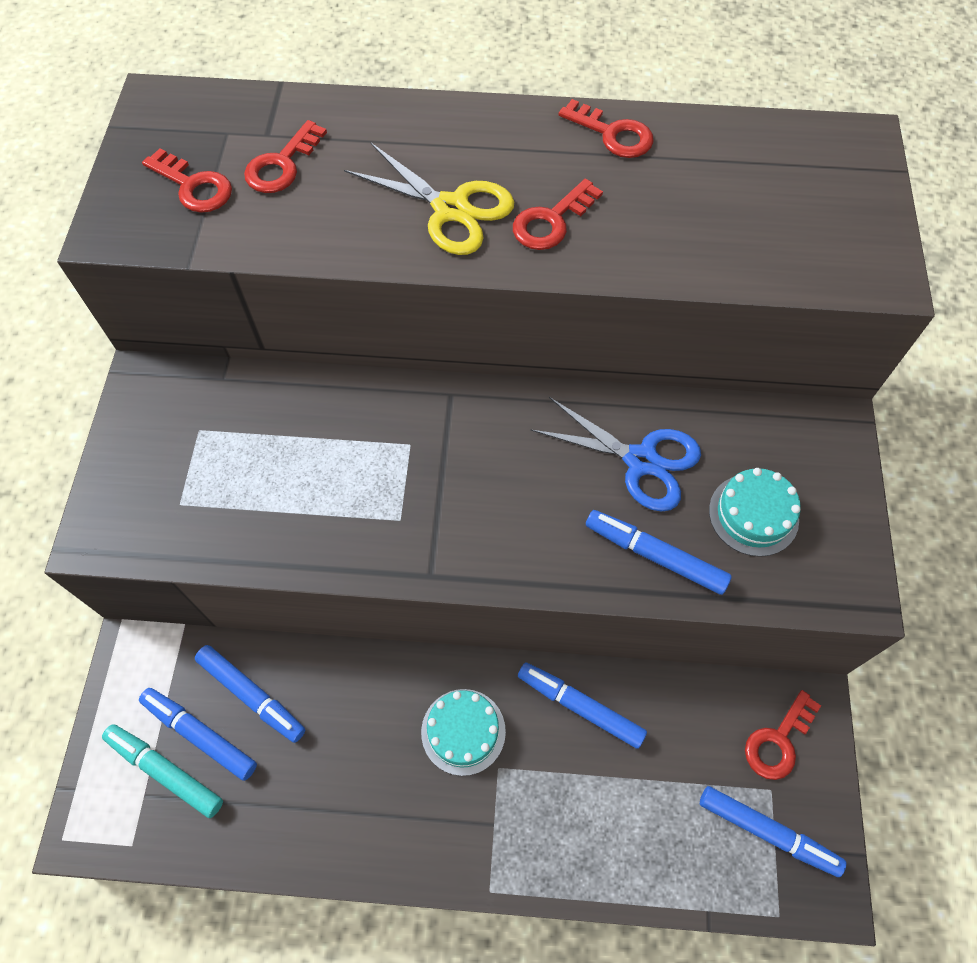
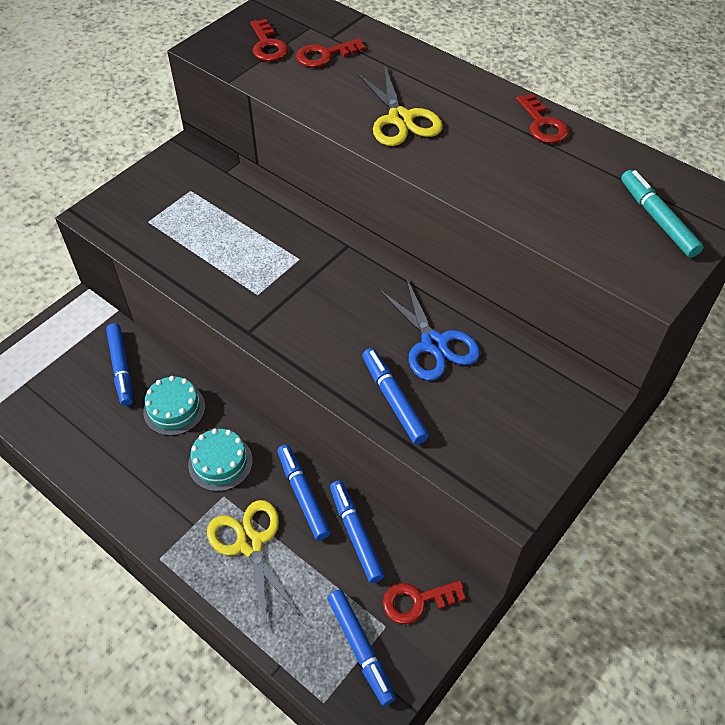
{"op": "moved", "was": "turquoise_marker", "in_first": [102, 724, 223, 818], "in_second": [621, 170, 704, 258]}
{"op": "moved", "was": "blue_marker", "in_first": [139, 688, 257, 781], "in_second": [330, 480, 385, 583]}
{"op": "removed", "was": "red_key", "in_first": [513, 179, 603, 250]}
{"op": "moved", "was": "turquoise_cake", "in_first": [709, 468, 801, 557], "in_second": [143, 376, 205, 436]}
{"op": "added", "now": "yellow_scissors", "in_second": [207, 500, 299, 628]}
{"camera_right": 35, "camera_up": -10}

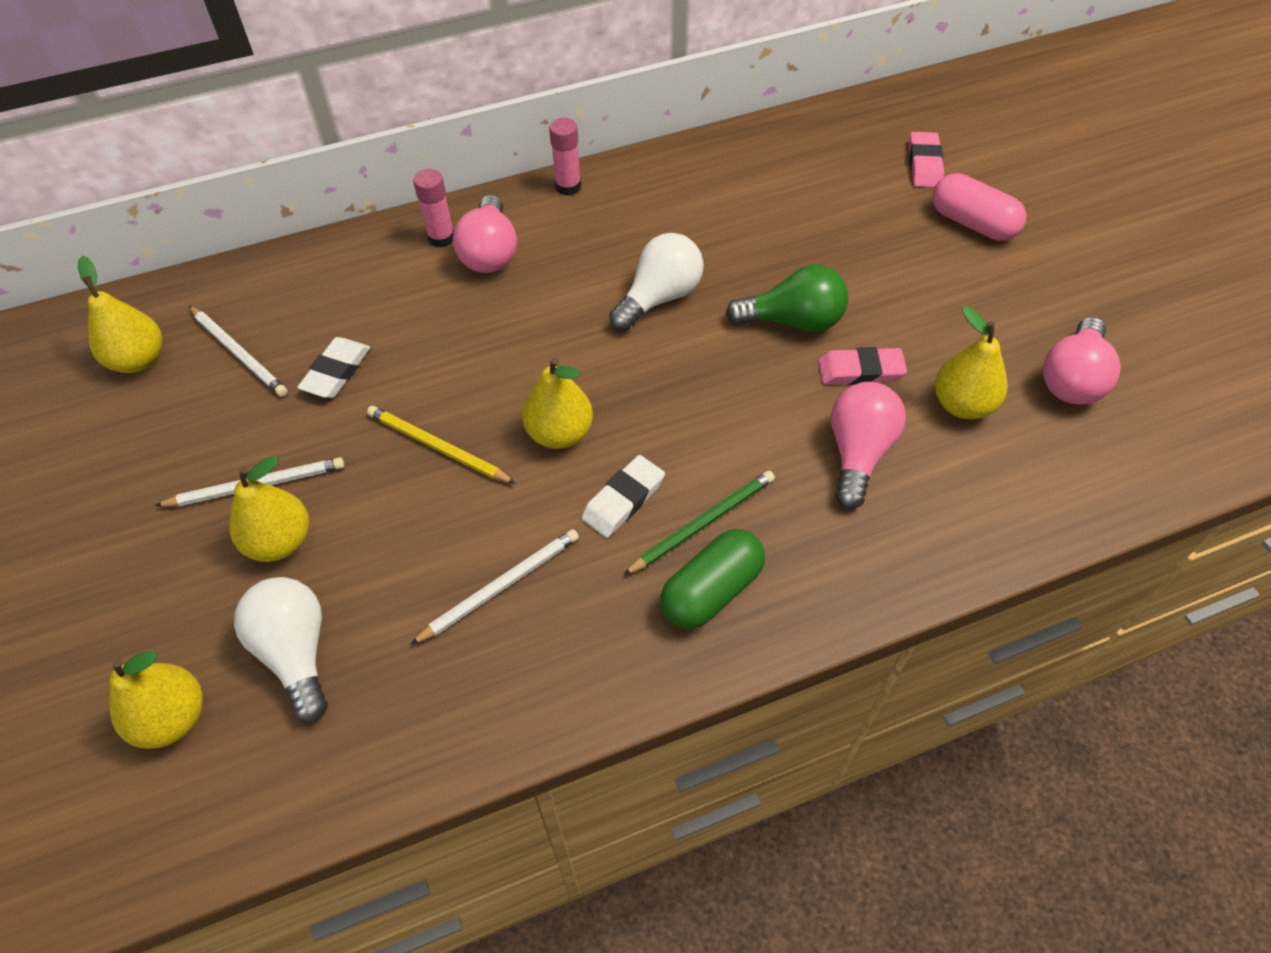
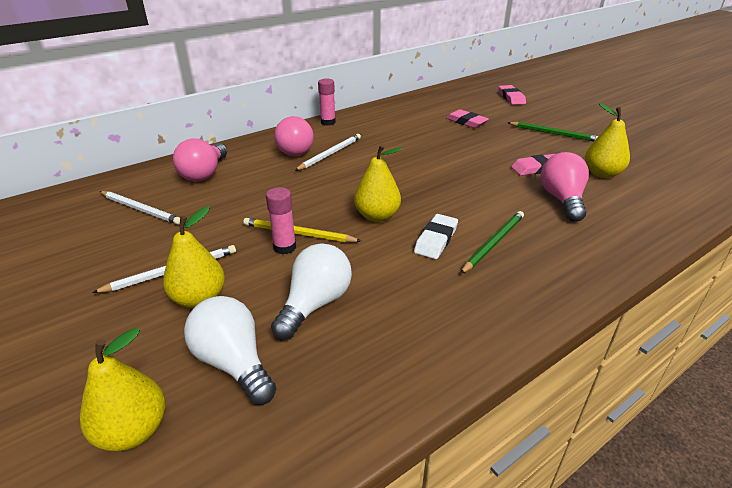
{"op": "removed", "was": "yellow_pear", "in_first": [78, 256, 162, 373]}
{"op": "removed", "was": "white_eraser", "in_first": [297, 337, 370, 398]}
{"op": "moved", "was": "white_pencil", "in_first": [410, 529, 579, 645], "in_second": [295, 134, 361, 171]}
{"op": "moved", "was": "pink_glue_stick", "in_first": [413, 169, 454, 248], "in_second": [266, 187, 296, 255]}
{"op": "moved", "was": "white_light_bulb", "in_first": [609, 233, 704, 331], "in_second": [271, 243, 352, 340]}
{"op": "removed", "was": "green_capsule", "in_first": [660, 529, 765, 629]}
{"op": "removed", "was": "green_light_bulb", "in_first": [726, 265, 848, 332]}
{"op": "removed", "was": "pink_capsule", "in_first": [932, 173, 1026, 241]}
{"op": "moved", "was": "pink_light_bulb", "in_first": [1043, 317, 1121, 405], "in_second": [173, 138, 227, 181]}
{"op": "added", "now": "pink_eraser", "in_second": [446, 109, 489, 128]}
{"op": "added", "now": "green_pencil", "in_second": [507, 122, 598, 142]}
{"camera_right": -15, "camera_up": -20}

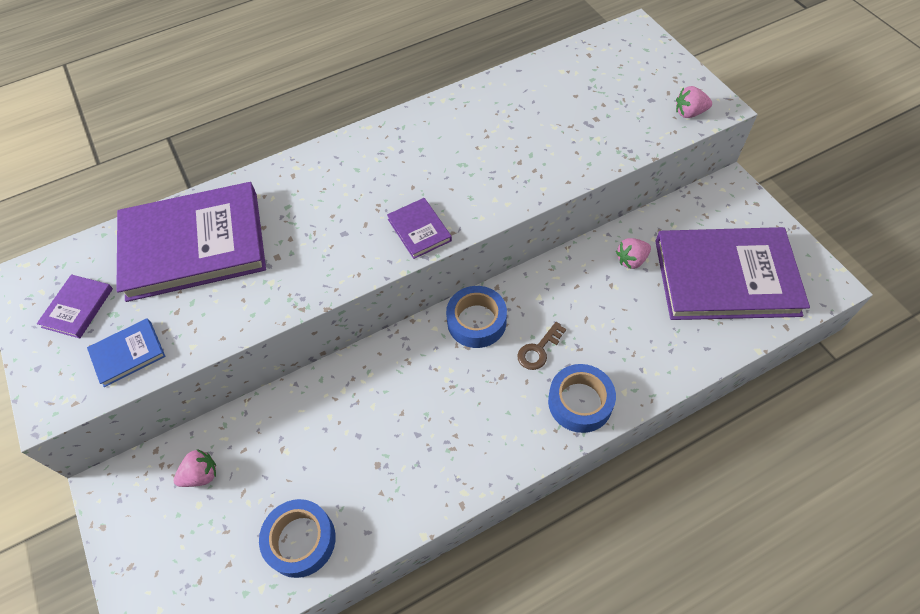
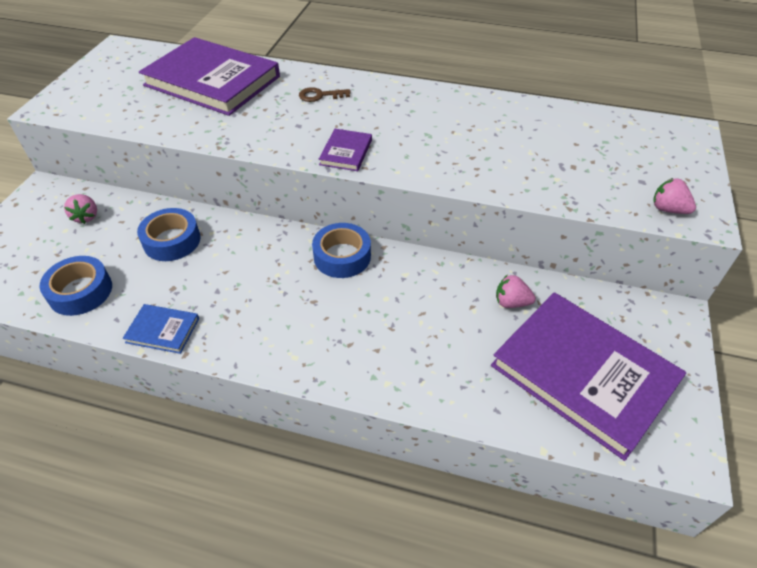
{"op": "removed", "was": "purple_book", "in_first": [37, 274, 113, 339]}
{"op": "moved", "was": "blue_book", "in_first": [87, 318, 166, 387], "in_second": [123, 304, 199, 354]}
{"op": "turned", "was": "pink_strawberry", "in_first": [174, 449, 216, 487], "in_second": [64, 194, 97, 224], "clockwise": 60}
{"op": "moved", "was": "brown_key", "in_first": [517, 322, 566, 370], "in_second": [299, 87, 351, 102]}
{"op": "moved", "was": "blue_tape", "in_first": [548, 364, 616, 433], "in_second": [137, 208, 200, 261]}
{"camera_right": 40, "camera_up": -10}

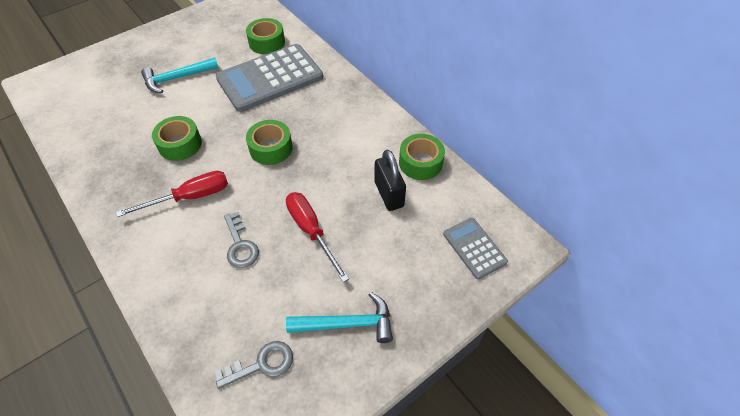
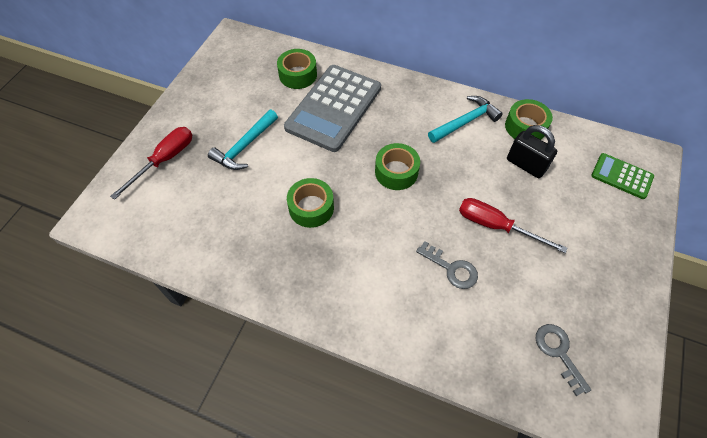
{"op": "moved", "was": "red_screwdriver", "in_first": [116, 171, 228, 217], "in_second": [110, 127, 192, 200]}
{"op": "turned", "was": "grey_key", "in_first": [215, 341, 293, 389], "in_second": [536, 324, 591, 396], "clockwise": -60}
{"op": "moved", "was": "turquoise_hammer", "in_first": [286, 292, 393, 343], "in_second": [428, 96, 503, 143]}
{"op": "recoloured", "was": "grey_calculator", "now": "green_calculator", "in_first": [443, 218, 508, 279], "in_second": [591, 153, 654, 199]}
{"camera_right": -30, "camera_up": 5}

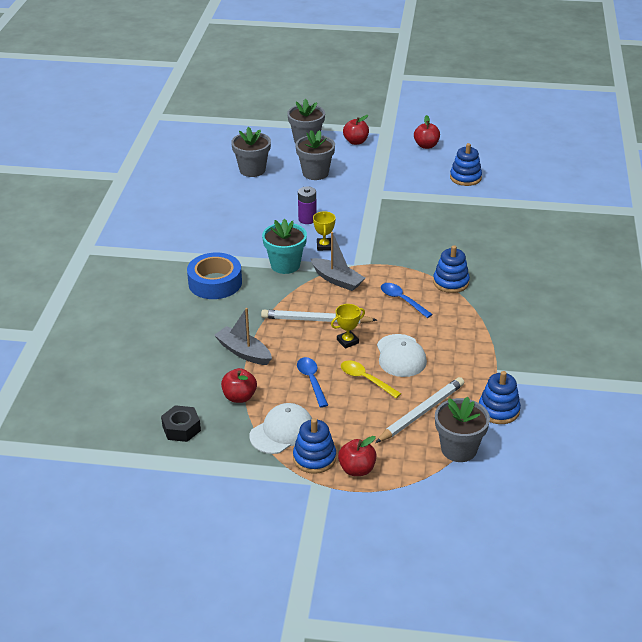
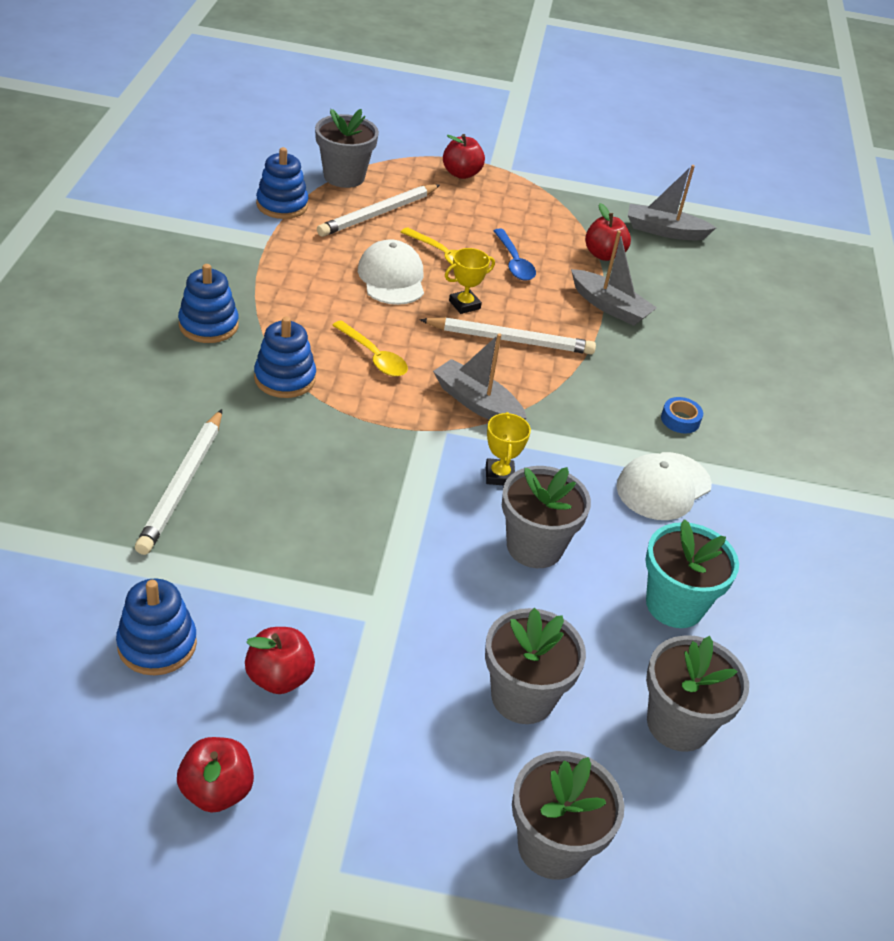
{"op": "replaced", "was": "black_nut", "now": "grey_boat", "in_first": [161, 405, 201, 442], "in_second": [628, 165, 716, 240]}
{"op": "resized", "was": "blue_tape", "in_first": [187, 253, 242, 299], "in_second": [661, 397, 703, 433], "ratio": 0.44}
{"op": "moved", "was": "white_cap", "in_first": [250, 403, 312, 454], "in_second": [616, 452, 712, 520]}
{"op": "moved", "was": "turquoise_flower_pot", "in_first": [262, 219, 307, 274], "in_second": [645, 519, 739, 628]}
{"op": "moved", "was": "blue_stacking_toy", "in_first": [293, 418, 336, 474], "in_second": [178, 264, 239, 343]}
{"op": "replaced", "was": "purple_battery", "now": "grey_flower_pot", "in_first": [298, 187, 317, 224], "in_second": [502, 466, 591, 568]}
{"op": "moved", "was": "red_apple", "in_first": [343, 115, 369, 145], "in_second": [245, 627, 315, 694]}
{"op": "recoloured", "was": "blue_spoon", "now": "yellow_spoon", "in_first": [381, 283, 433, 318], "in_second": [332, 320, 408, 376]}
{"op": "added", "now": "white_pencil", "in_second": [135, 409, 222, 555]}
{"camera_right": 175, "camera_up": 5}

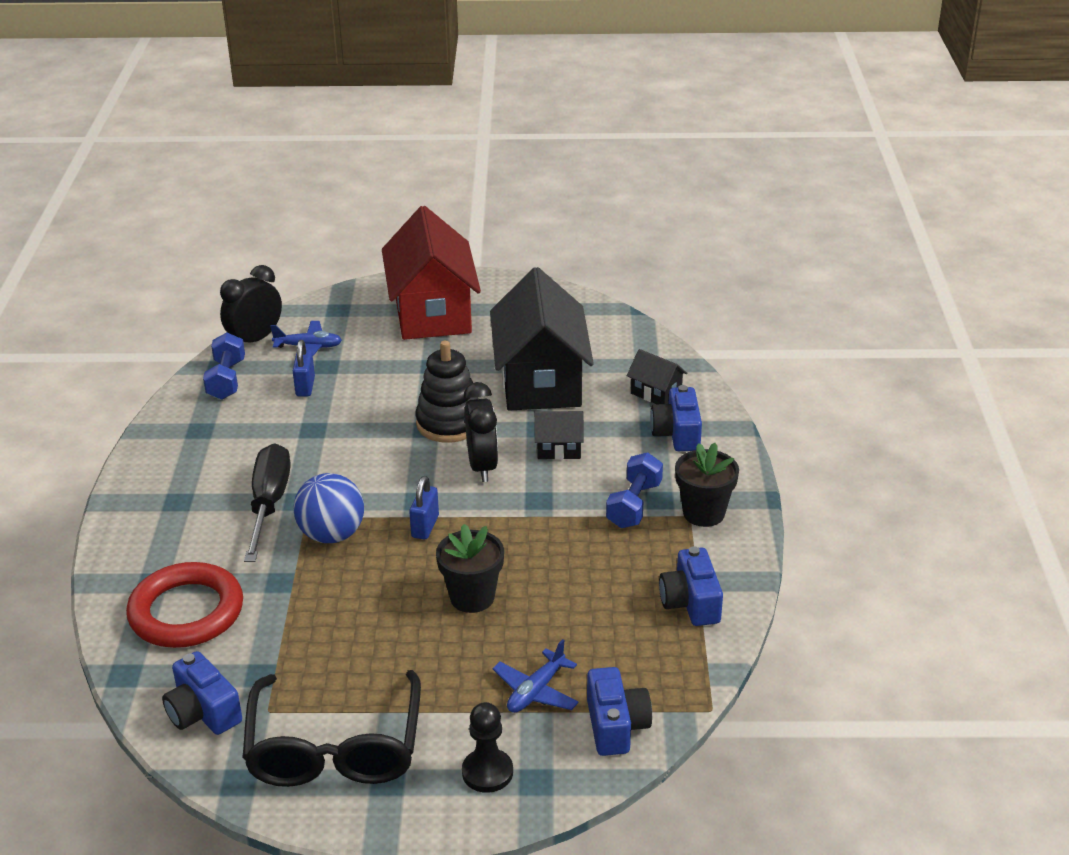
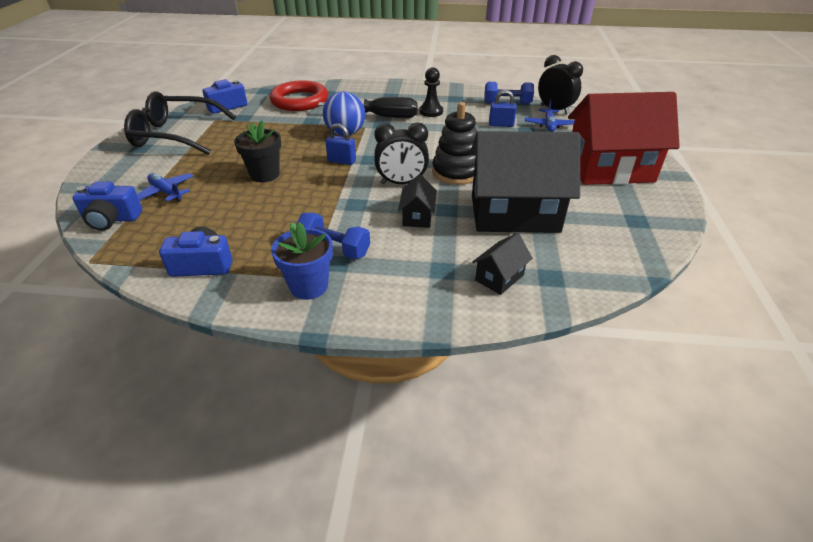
{"op": "moved", "was": "black_pawn", "in_first": [462, 702, 513, 793], "in_second": [419, 67, 443, 117]}
{"op": "removed", "was": "blue_camera", "in_first": [650, 385, 702, 451]}
{"op": "recoloured", "was": "black_flower_pot", "now": "blue_flower_pot", "in_first": [675, 443, 739, 527], "in_second": [271, 222, 333, 300]}
{"camera_right": 95, "camera_up": 5}

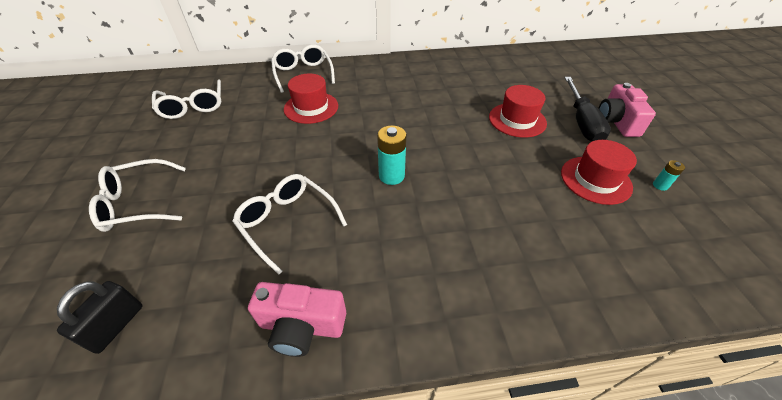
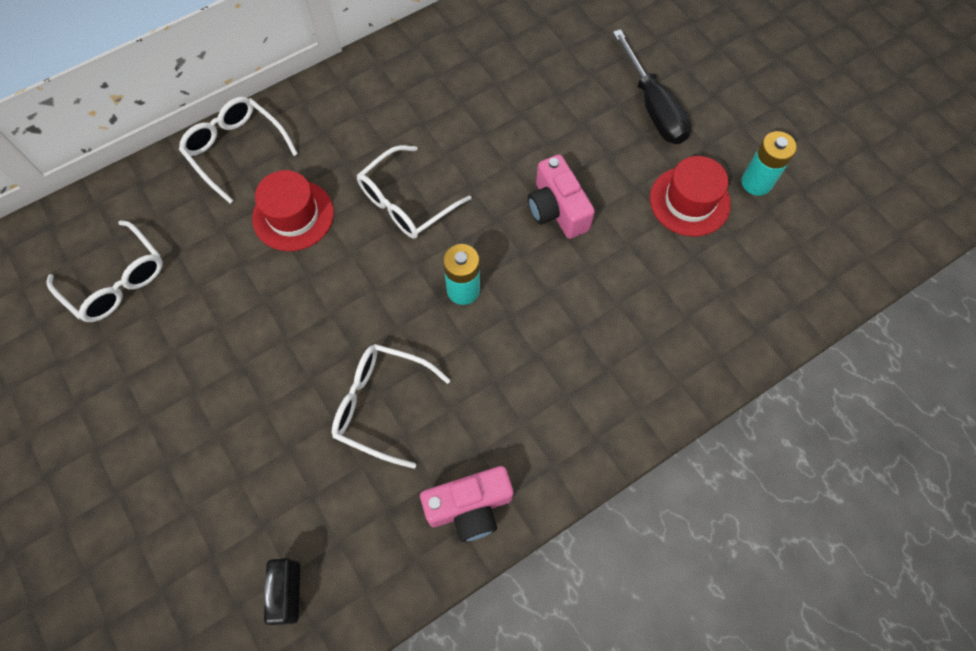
{"op": "moved", "was": "white_glasses", "in_first": [89, 159, 186, 232], "in_second": [357, 145, 472, 239]}
{"op": "removed", "was": "red_hat", "in_first": [489, 85, 547, 138]}
{"op": "moved", "was": "pink_camera", "in_first": [598, 83, 656, 137], "in_second": [528, 154, 595, 239]}
{"op": "resized", "was": "turquoise_battery", "in_first": [653, 160, 685, 191], "in_second": [741, 131, 797, 196], "ratio": 1.92}
{"camera_right": -25, "camera_up": 20}

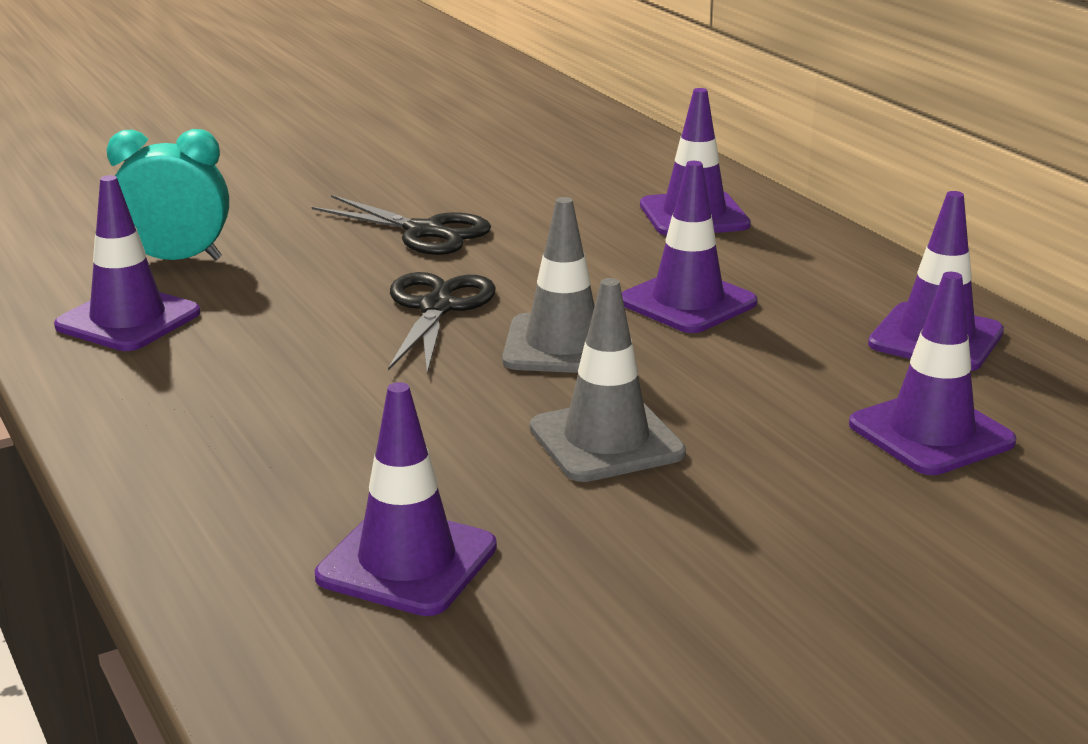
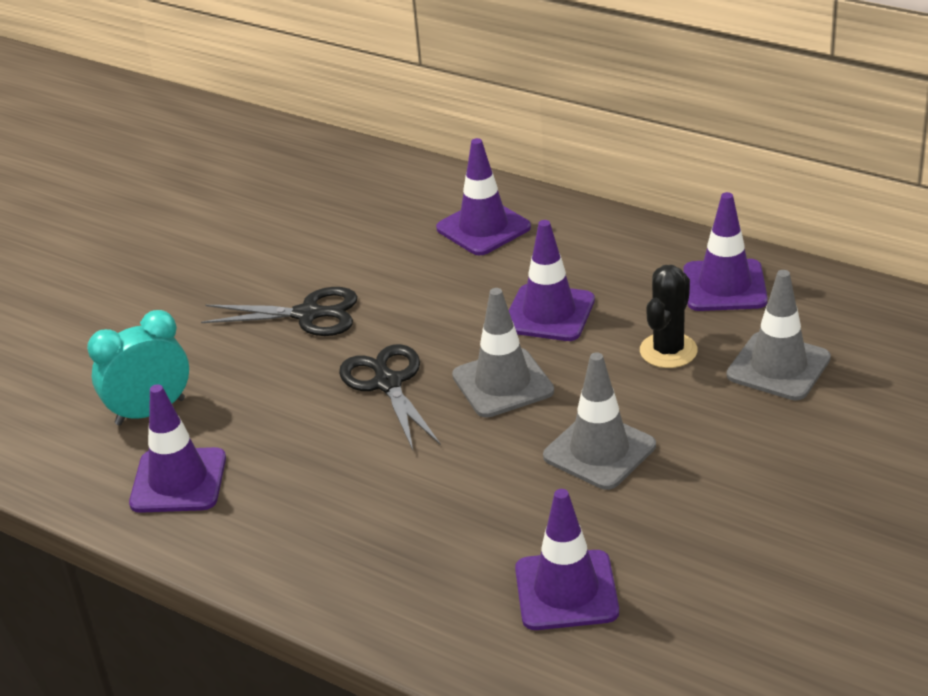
{"op": "recoloured", "was": "purple_traffic_cone", "now": "grey_traffic_cone", "in_first": [849, 272, 1016, 475], "in_second": [727, 270, 831, 400]}
{"op": "added", "now": "black_cactus", "in_second": [640, 265, 698, 368]}
{"camera_right": -25, "camera_up": 10}

